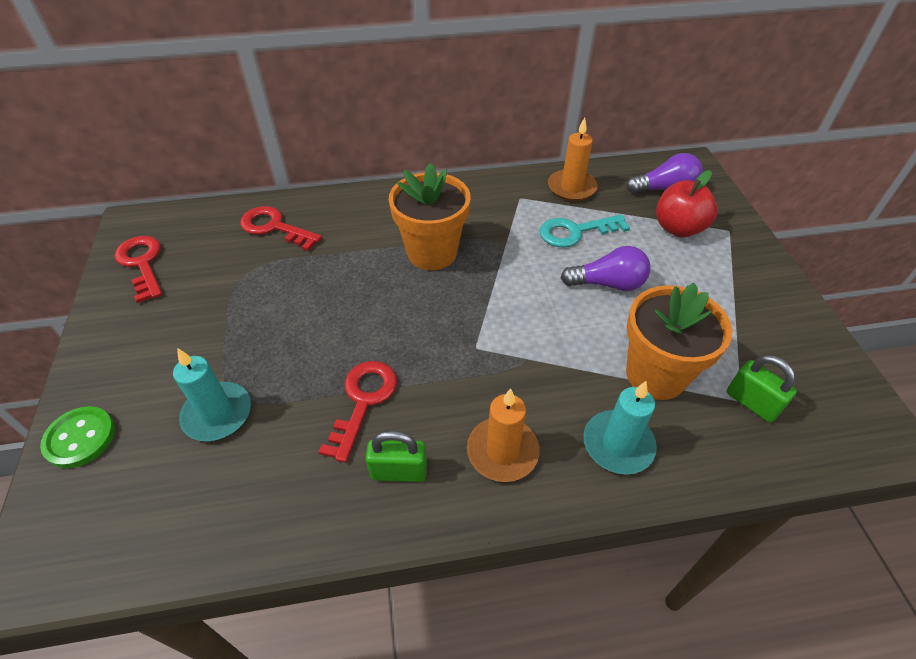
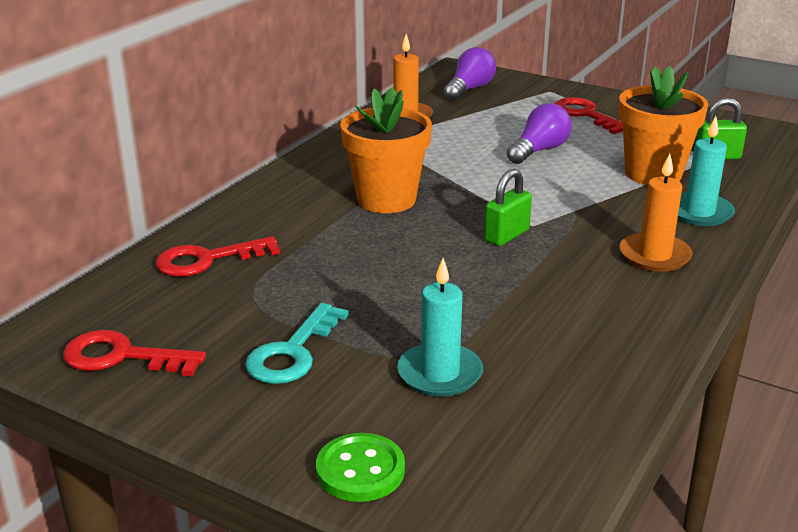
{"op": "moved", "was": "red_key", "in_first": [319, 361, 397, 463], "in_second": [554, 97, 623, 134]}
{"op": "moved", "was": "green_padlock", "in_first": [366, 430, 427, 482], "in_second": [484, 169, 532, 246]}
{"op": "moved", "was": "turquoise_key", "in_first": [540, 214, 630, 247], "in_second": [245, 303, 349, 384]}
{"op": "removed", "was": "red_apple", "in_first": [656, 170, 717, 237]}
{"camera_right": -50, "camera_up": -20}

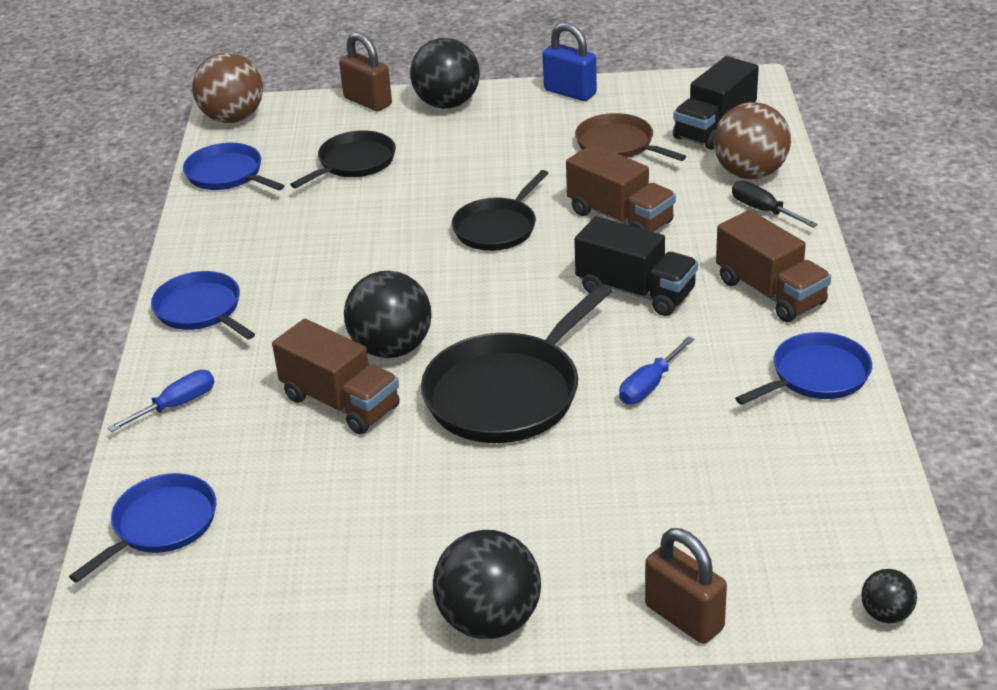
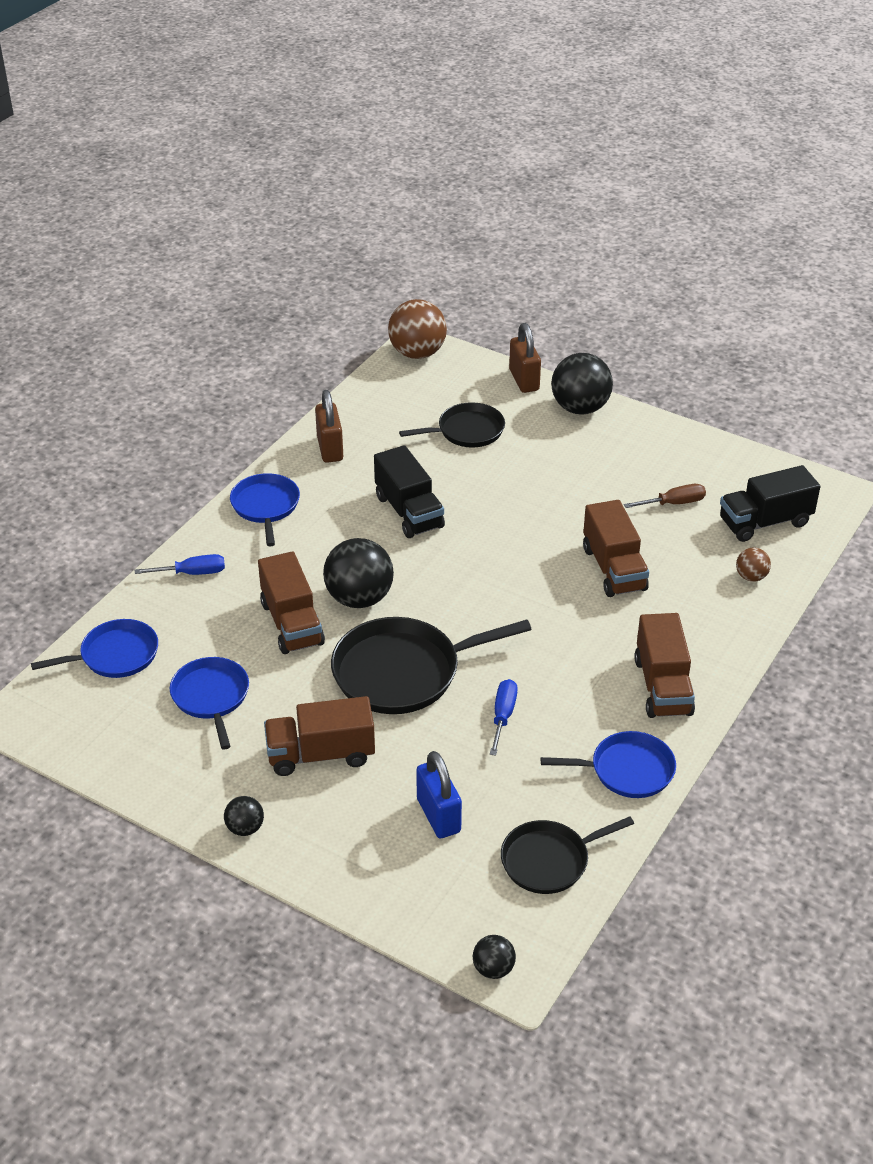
{"op": "moved", "was": "blue_pan", "in_first": [183, 143, 285, 190], "in_second": [170, 657, 249, 750]}
{"op": "resized", "was": "black_ball", "in_first": [433, 530, 541, 639], "in_second": [224, 796, 264, 836], "ratio": 0.5}
{"op": "moved", "was": "black_pan", "in_first": [452, 170, 549, 251], "in_second": [501, 816, 634, 894]}
{"op": "moved", "was": "blue_padlock", "in_first": [542, 22, 597, 101], "in_second": [416, 751, 462, 838]}
{"op": "moved", "was": "black_truck", "in_first": [574, 216, 698, 316], "in_second": [374, 445, 445, 538]}
{"op": "replaced", "was": "brown_pan", "now": "brown_screwdriver", "in_first": [575, 113, 686, 161], "in_second": [624, 484, 706, 508]}
{"op": "turned", "was": "blue_screwdriver", "in_first": [619, 336, 694, 404], "in_second": [490, 679, 518, 756], "clockwise": 120}
{"op": "moved", "was": "brown_padlock", "in_first": [645, 528, 727, 644], "in_second": [315, 390, 343, 463]}
{"op": "resized", "was": "brown_ball", "in_first": [714, 102, 791, 179], "in_second": [736, 547, 771, 582], "ratio": 0.5}
{"op": "removed", "was": "black_screwdriver", "in_first": [732, 181, 818, 228]}
{"op": "added", "now": "brown_truck", "in_second": [264, 696, 375, 776]}
{"camera_right": 30, "camera_up": 5}

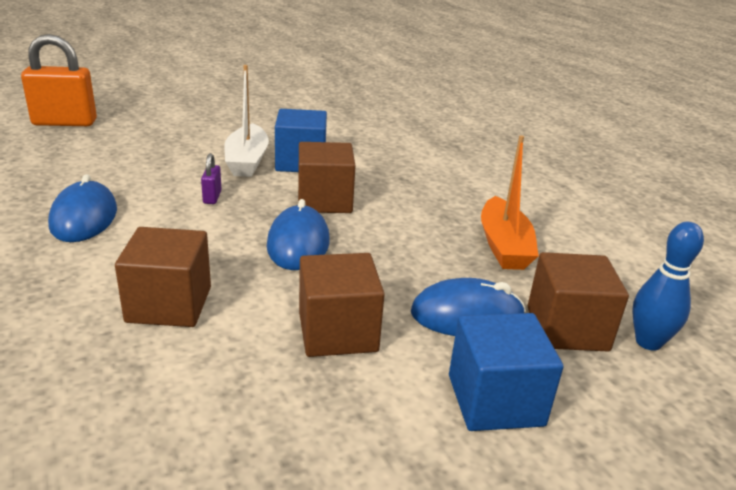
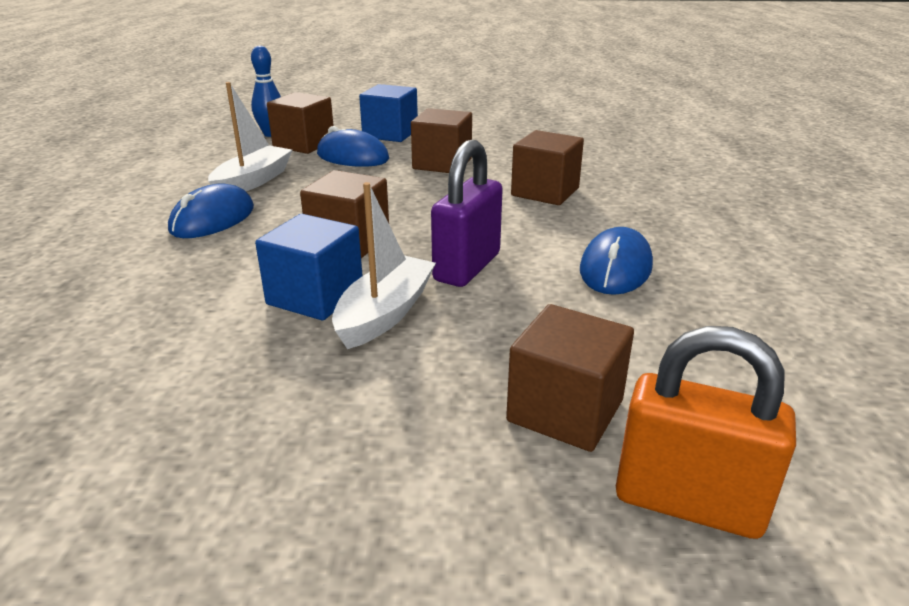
{"op": "resized", "was": "purple_padlock", "in_first": [201, 153, 222, 204], "in_second": [431, 140, 503, 287], "ratio": 2.24}
{"op": "moved", "was": "blue_mouse", "in_first": [267, 199, 330, 270], "in_second": [168, 183, 254, 238]}
{"op": "recoloured", "was": "orange_boat", "now": "white_boat", "in_first": [481, 135, 539, 270], "in_second": [208, 82, 292, 191]}
{"op": "added", "now": "brown_cube", "in_second": [506, 304, 634, 452]}
{"camera_right": -150, "camera_up": 0}

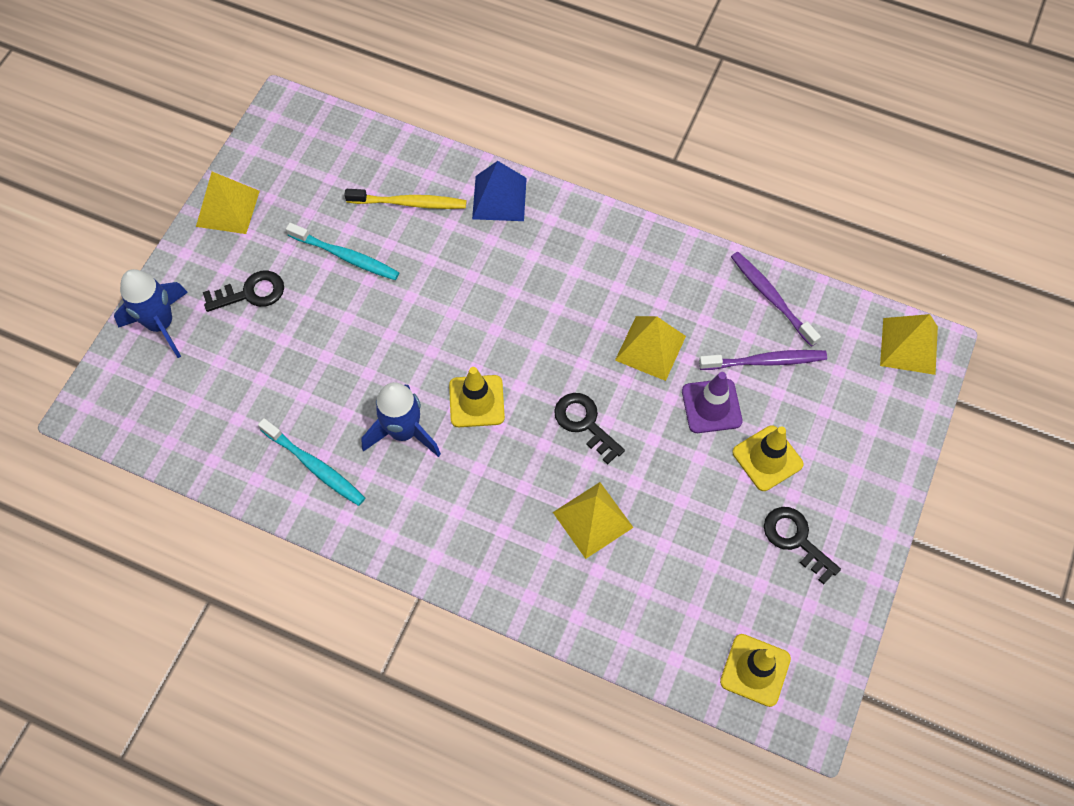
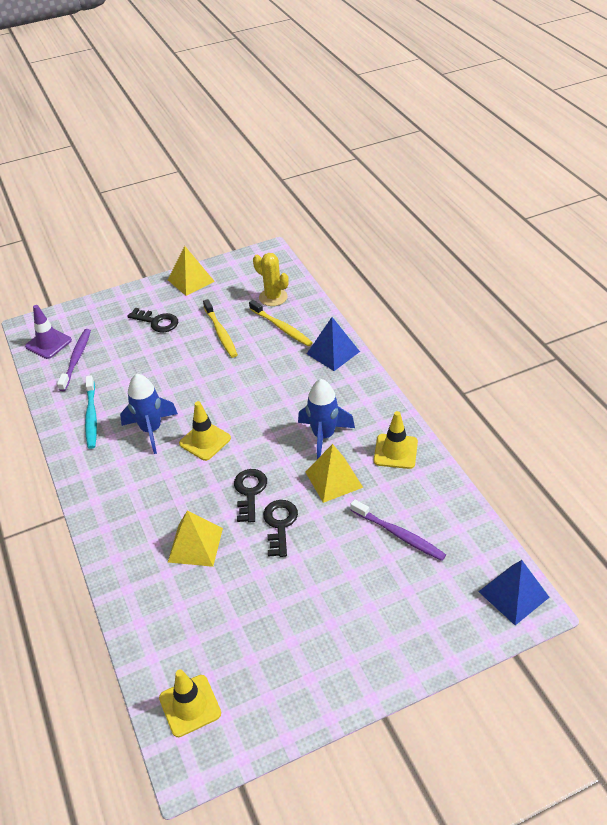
{"op": "moved", "was": "blue_rocket", "in_first": [114, 269, 188, 358], "in_second": [298, 379, 355, 459]}
{"op": "recoloured", "was": "turquoise_toothbrush", "now": "yellow_toothbrush", "in_first": [286, 223, 399, 280], "in_second": [203, 299, 238, 358]}
{"op": "moved", "was": "purple_traffic_cone", "in_first": [682, 372, 743, 433], "in_second": [25, 305, 72, 359]}
{"op": "moved", "was": "purple_toothbrush", "in_first": [731, 252, 821, 347], "in_second": [57, 329, 91, 391]}
{"op": "moved", "was": "yellow_traffic_cone", "in_first": [733, 425, 803, 491], "in_second": [374, 411, 418, 469]}
{"op": "moved", "was": "black_key", "in_first": [764, 507, 841, 585], "in_second": [263, 500, 298, 557]}
{"op": "recoloured", "was": "yellow_pyramid", "now": "blue_pyramid", "in_first": [880, 314, 938, 375], "in_second": [478, 560, 550, 625]}
{"op": "added", "now": "yellow_cactus", "in_second": [253, 253, 289, 306]}
{"camera_right": 45, "camera_up": -20}

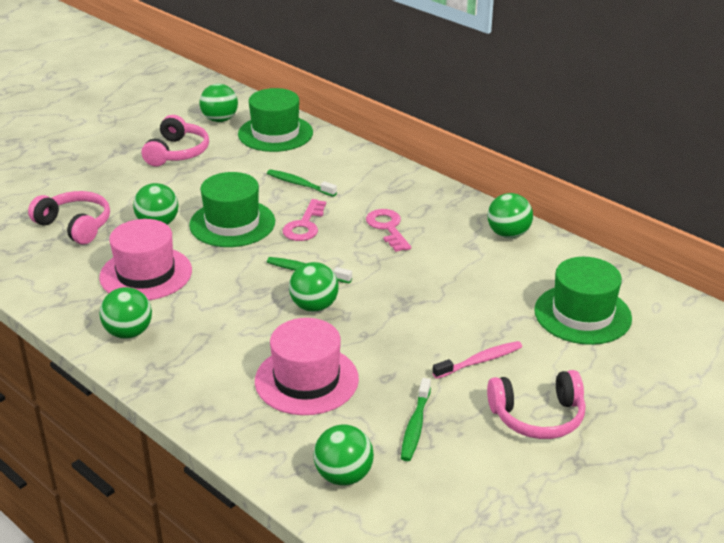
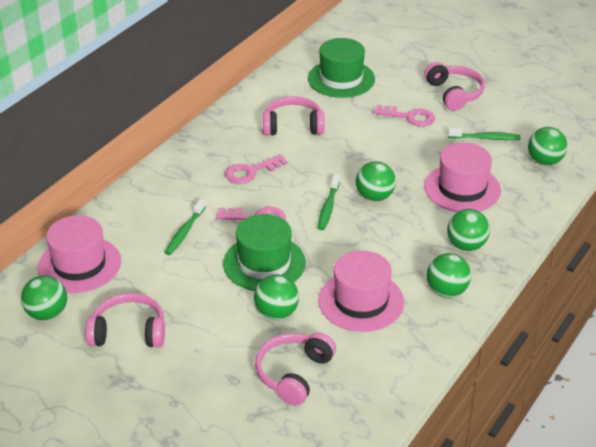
{"op": "recoloured", "was": "green_hat", "now": "pink_hat", "in_first": [238, 88, 313, 152], "in_second": [38, 215, 121, 293]}
{"op": "replaced", "was": "pink_toothbrush", "now": "pink_key", "in_first": [433, 341, 522, 379], "in_second": [373, 105, 435, 127]}
{"op": "moved", "was": "green_ball", "in_first": [488, 193, 533, 238], "in_second": [447, 209, 490, 251]}
{"op": "added", "now": "pink_headphones", "in_second": [263, 96, 325, 136]}
{"camera_right": -100, "camera_up": 5}

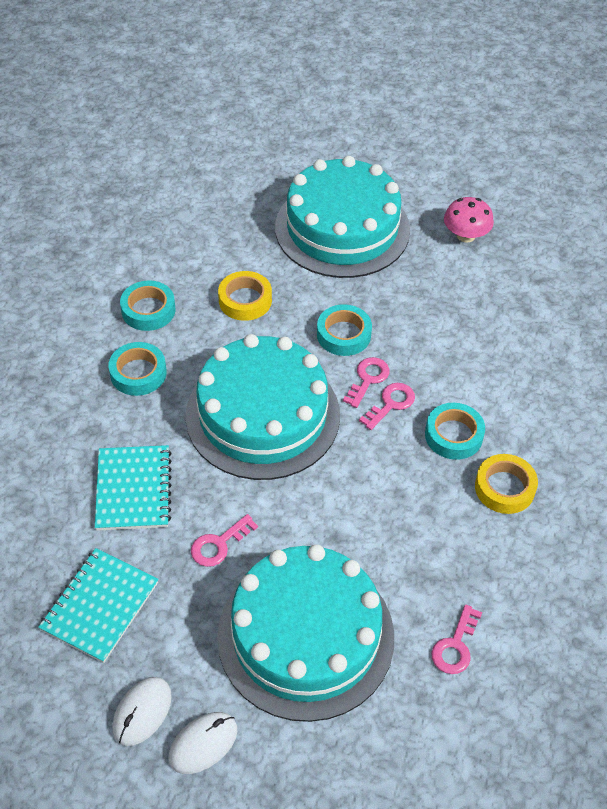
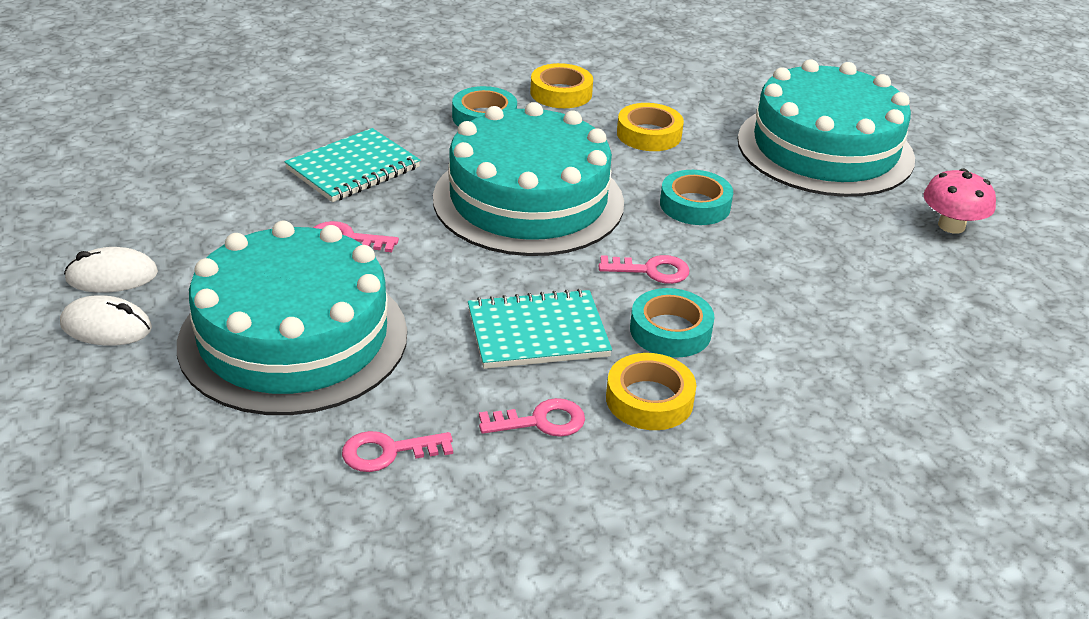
{"op": "moved", "was": "turquoise_notebook", "in_first": [38, 548, 159, 663], "in_second": [468, 289, 612, 369]}
{"op": "recoloured", "was": "turquoise_tape", "now": "yellow_tape", "in_first": [120, 280, 176, 331], "in_second": [530, 63, 593, 108]}
{"op": "moved", "was": "pink_key", "in_first": [343, 357, 390, 408], "in_second": [479, 398, 585, 437]}
{"camera_right": 50, "camera_up": -15}

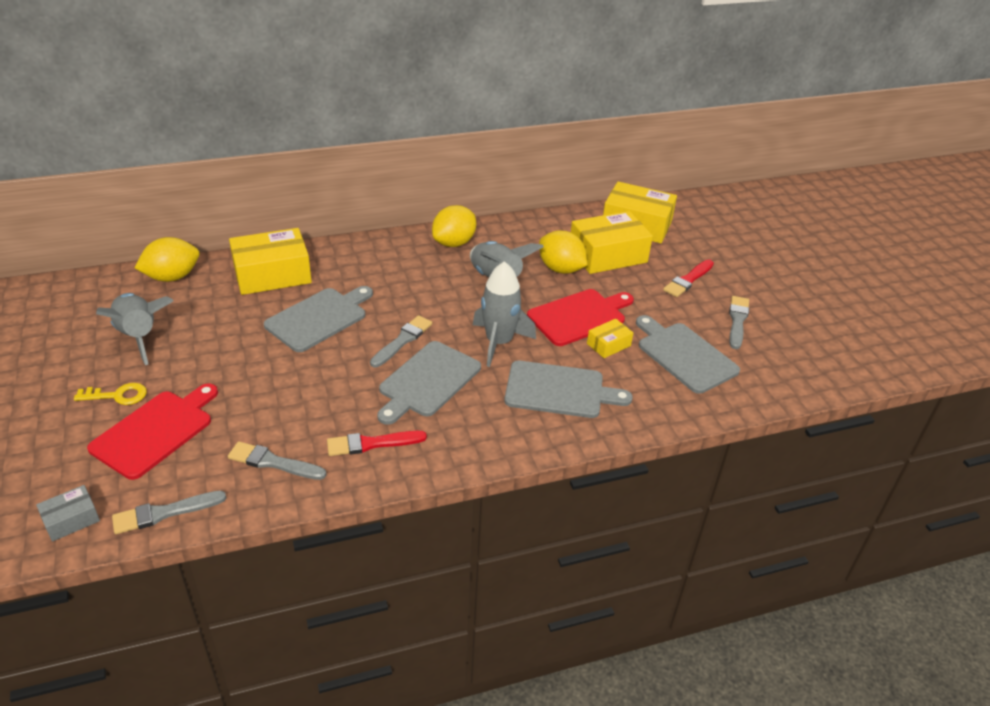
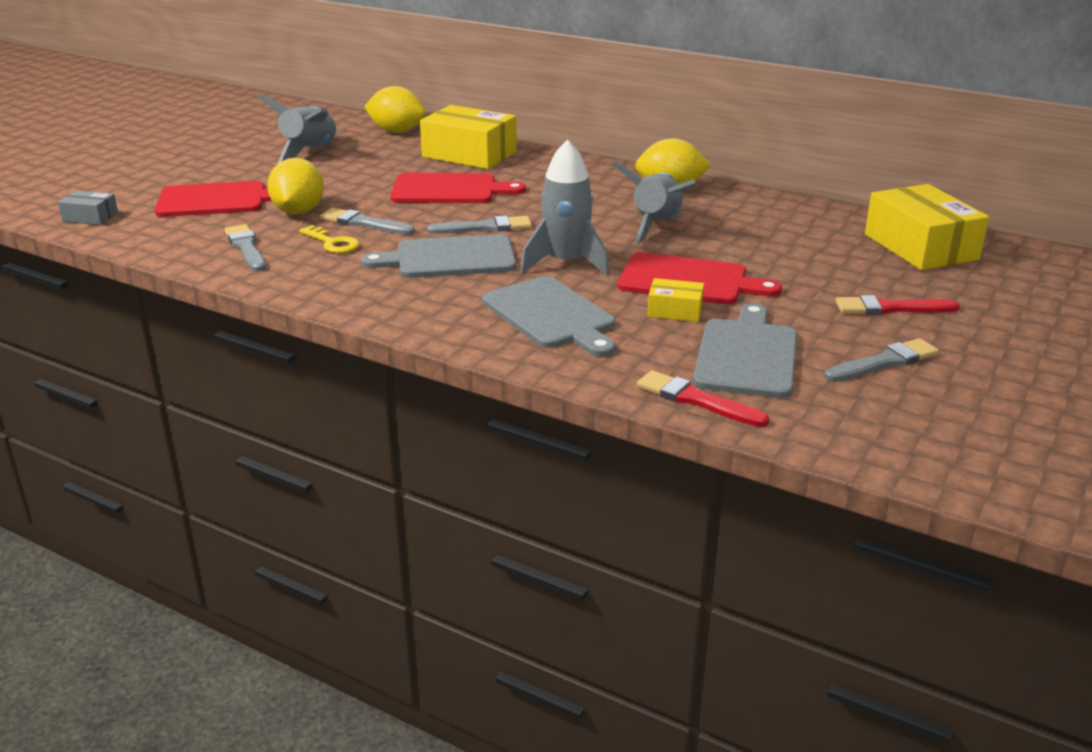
{"op": "moved", "was": "yellow_key", "in_first": [74, 383, 147, 405], "in_second": [299, 225, 359, 253]}
{"op": "moved", "was": "grey_brush", "in_first": [112, 491, 226, 534], "in_second": [320, 208, 415, 235]}
{"op": "recoloured", "was": "grey_cutting_board", "now": "red_cutting_board", "in_first": [264, 286, 373, 352], "in_second": [390, 173, 526, 203]}
{"op": "moved", "was": "red_brush", "in_first": [327, 431, 427, 456], "in_second": [637, 370, 769, 427]}
{"op": "moved", "was": "yellow_lemon", "in_first": [539, 230, 587, 274], "in_second": [267, 158, 324, 214]}
{"op": "removed", "was": "yellow_box", "in_first": [571, 211, 653, 274]}
{"camera_right": 50, "camera_up": -10}

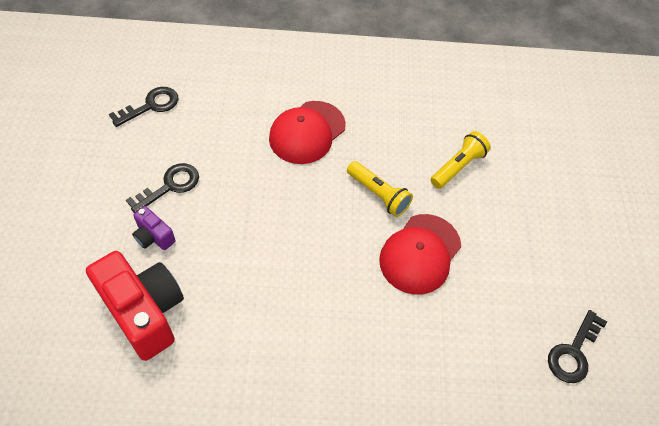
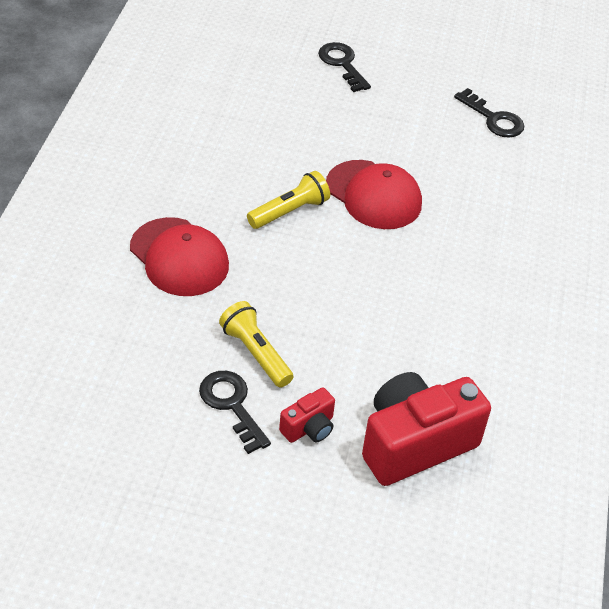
{"op": "moved", "was": "black_key", "in_first": [109, 87, 178, 127], "in_second": [318, 42, 371, 92]}
{"op": "recoloured", "was": "purple_camera", "now": "red_camera", "in_first": [132, 206, 176, 250], "in_second": [279, 387, 335, 443]}
{"op": "moved", "was": "yellow_flashlight", "in_first": [430, 131, 491, 189], "in_second": [219, 301, 294, 388]}
{"camera_right": -80, "camera_up": -10}

